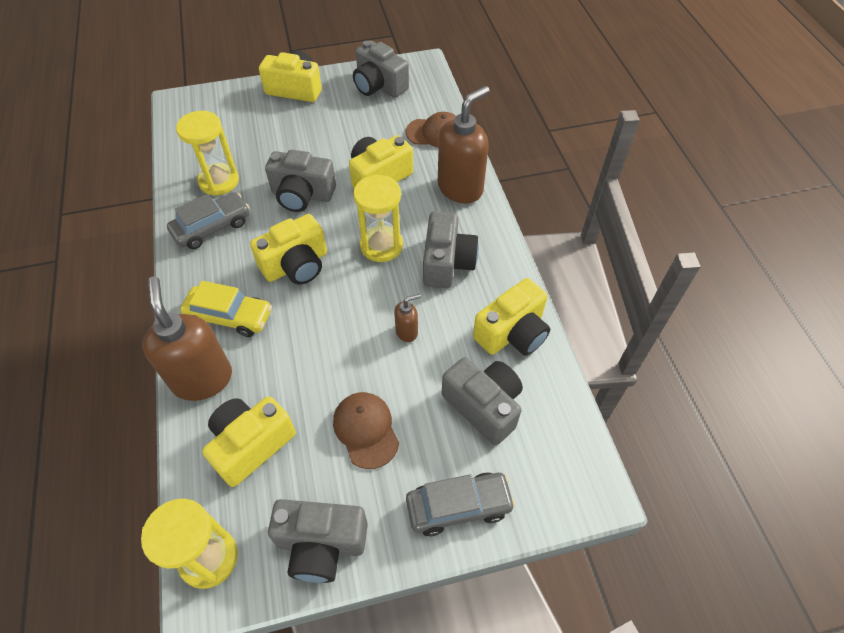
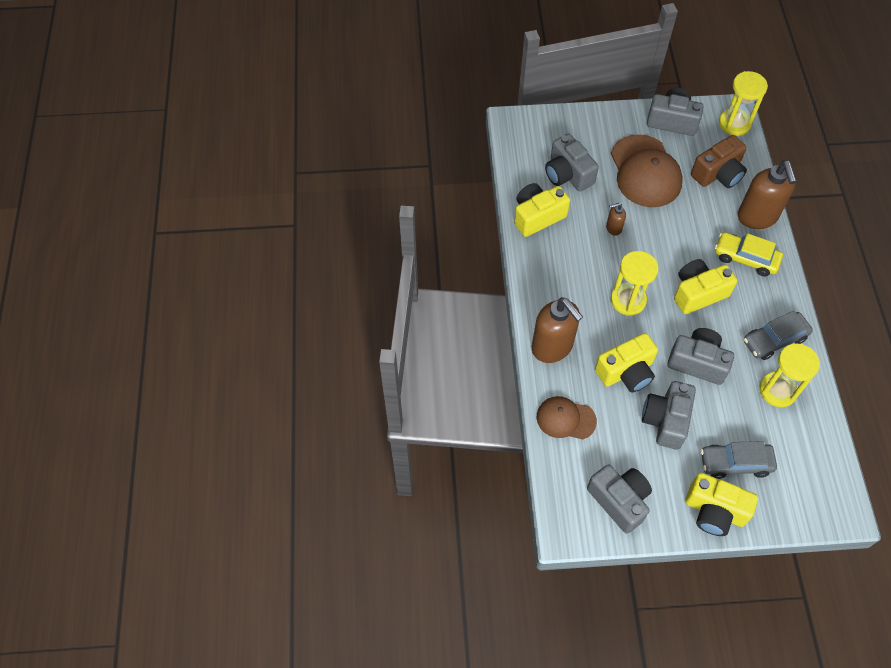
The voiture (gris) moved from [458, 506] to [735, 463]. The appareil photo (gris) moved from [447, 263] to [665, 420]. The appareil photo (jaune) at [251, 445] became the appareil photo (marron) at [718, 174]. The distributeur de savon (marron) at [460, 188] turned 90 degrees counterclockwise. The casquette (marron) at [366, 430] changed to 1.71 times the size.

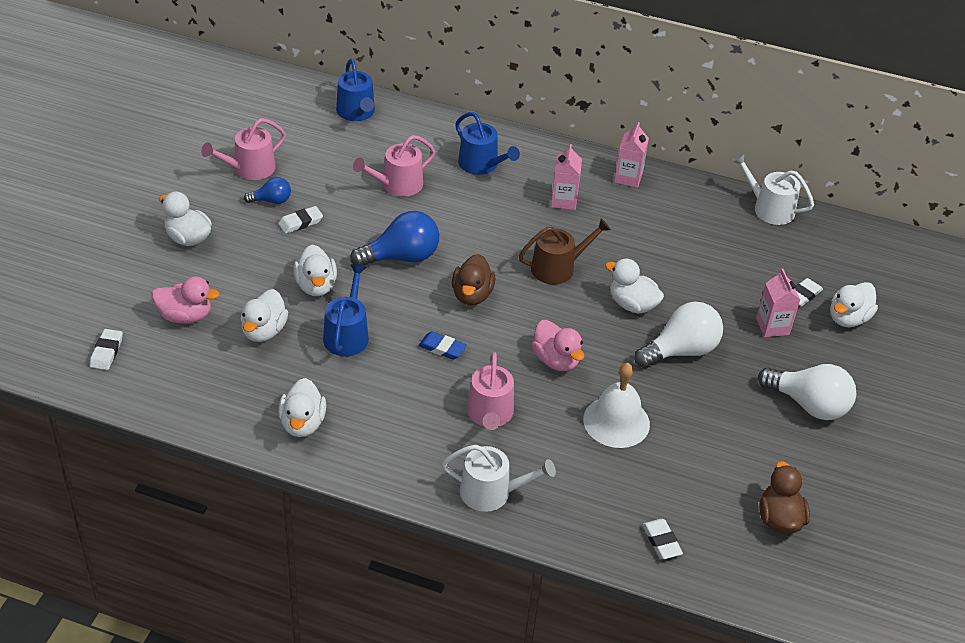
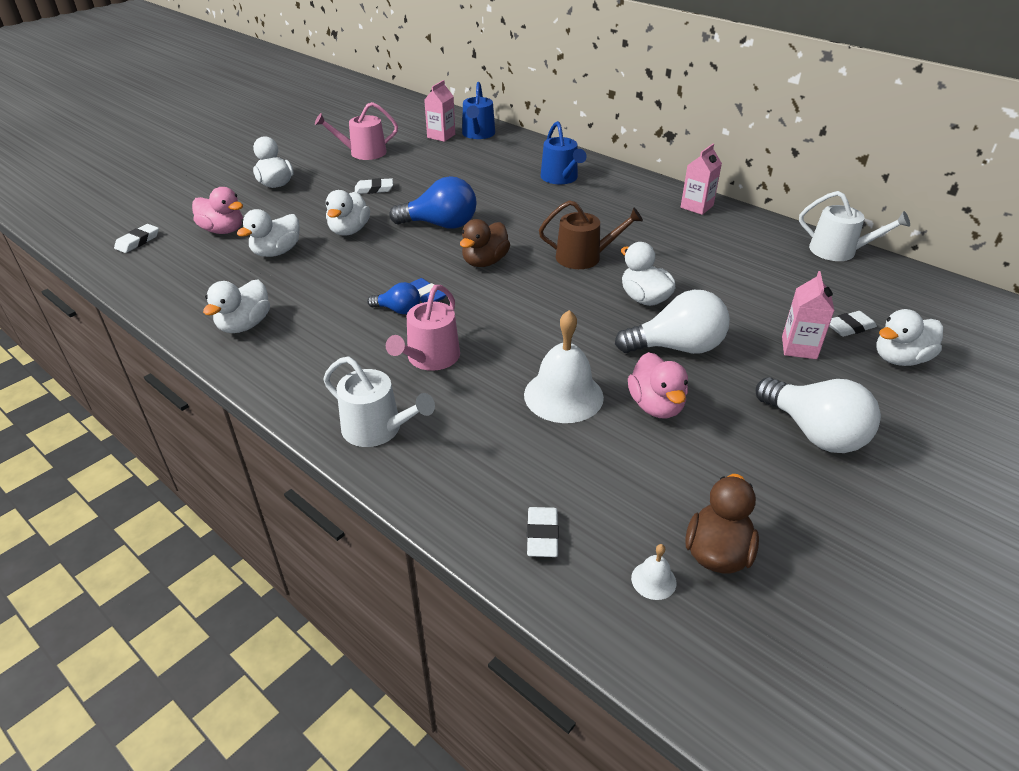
The arrosoir (bleu) at [347, 334] disappeared. The arrosoir (rose) at [397, 185] disappeared. The cloche (blanc) at [653, 580] appeared. The ampoule (bleu) moved from [271, 201] to [398, 310]. The canard (rose) moved from [556, 360] to [656, 406]. The brique de lait (rose) moved from [563, 200] to [441, 136]. The arrosoir (blanc) at [769, 208] turned 150 degrees clockwise.

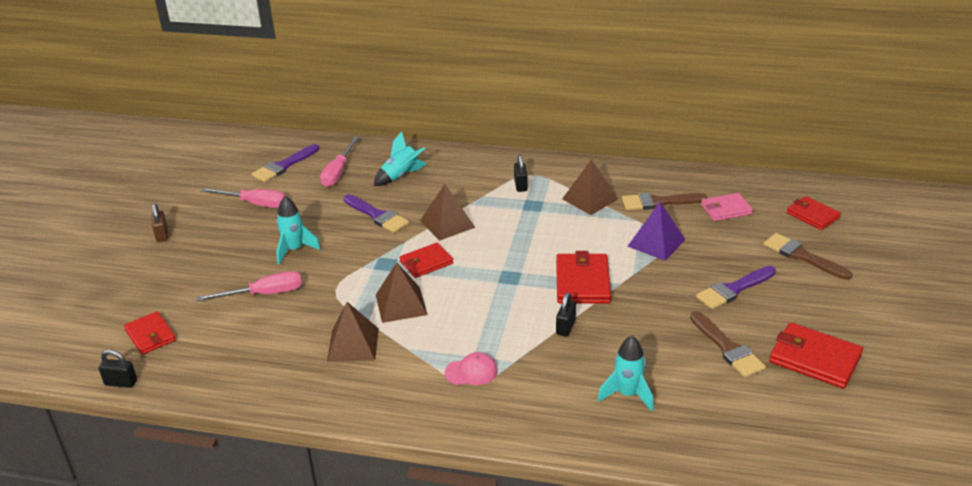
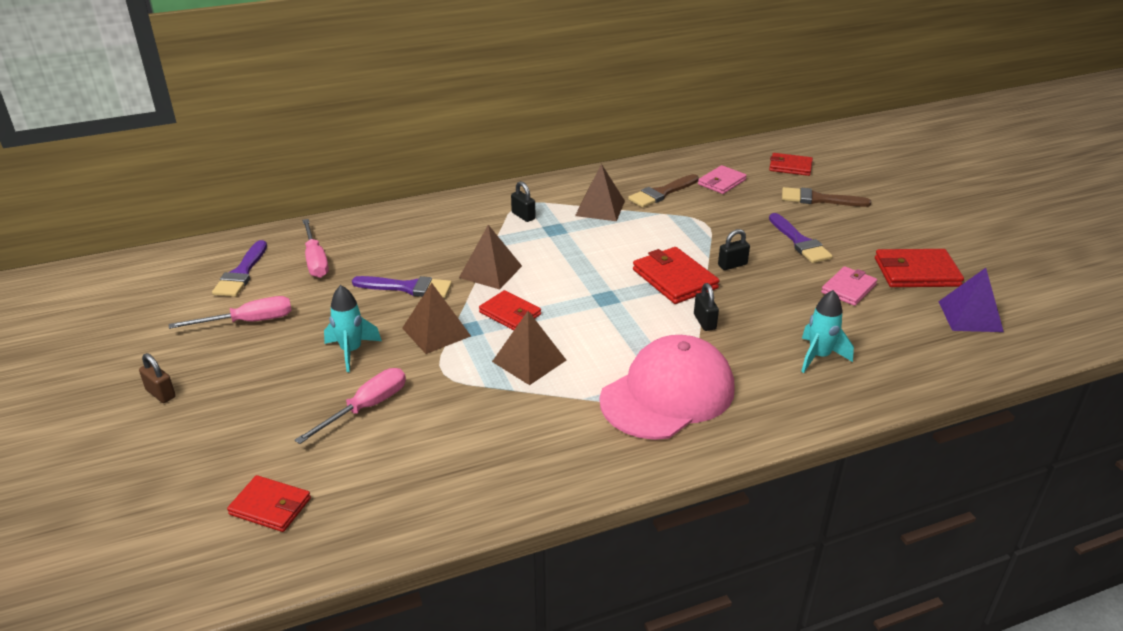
The fusée (turquoise) at [400, 176] disappeared. The cadenas (noir) moved from [121, 383] to [732, 265]. The pyramide (marron) moved from [353, 344] to [436, 332]. The pyramide (violet) moved from [656, 243] to [970, 316]. The pinceau (marron) at [727, 348] was replaced by the portefeuille (rose) at [848, 288]. The portefeuille (rouge) at [426, 262] turned 75 degrees counterclockwise. The pinceau (violet) at [733, 289] turned 45 degrees counterclockwise. The casquette (rose) at [471, 372] changed to 2.47 times the size.

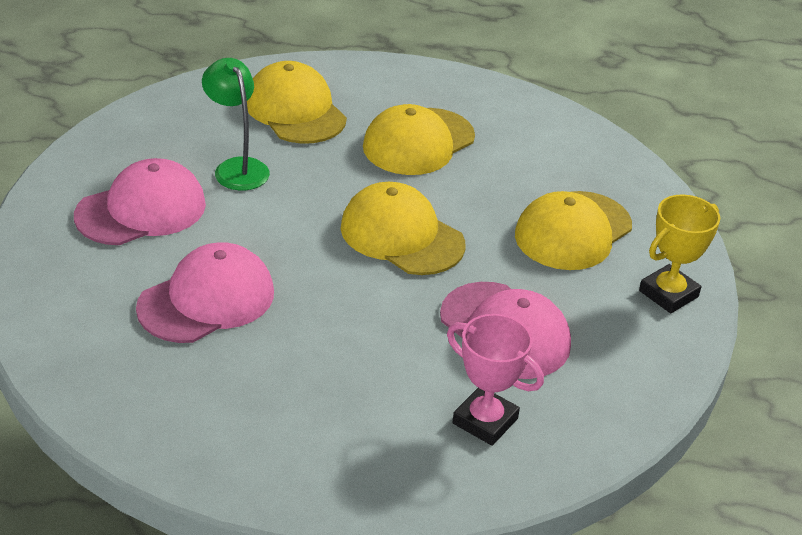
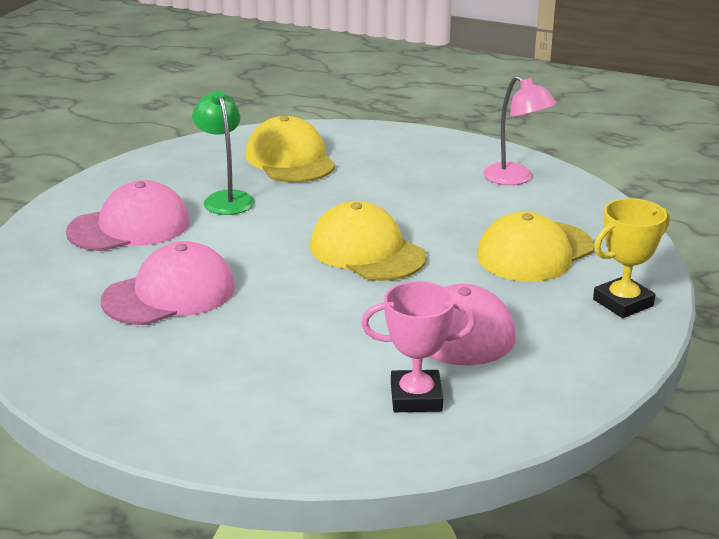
The casquette (jaune) at [418, 142] disappeared. The lampe (rose) at [515, 179] appeared. The trophée (rose) at [485, 421] turned 45 degrees counterclockwise.

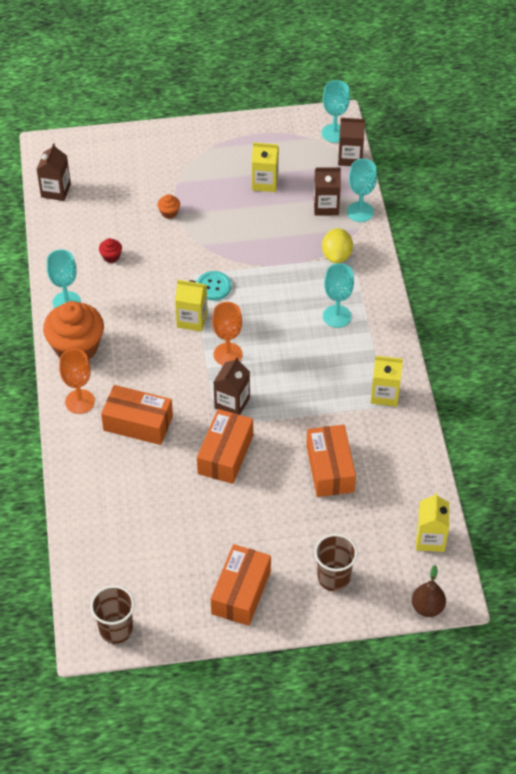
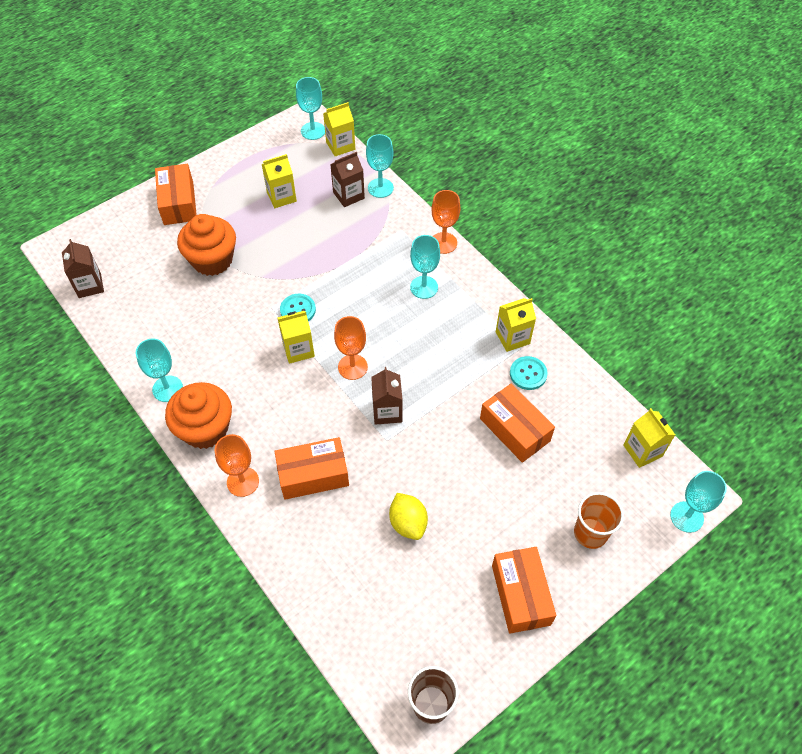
The muffin (rouge) at [111, 256] disappeared. The verre à pied (orange) at [443, 243] appeared. The bouton (turquoise) at [528, 374] appeared. The boîte (orange) moved from [225, 454] to [178, 203]. The citron (jaune) moved from [336, 255] to [408, 523]. The poire (marron) at [427, 607] was replaced by the verre à pied (turquoise) at [686, 517]. The gobelet (marron) at [334, 577] became the gobelet (orange) at [590, 533]. The brique de lait (marron) at [350, 157] became the brique de lait (jaune) at [340, 146]. The muffin (orange) at [169, 212] changed to 2.47 times the size.

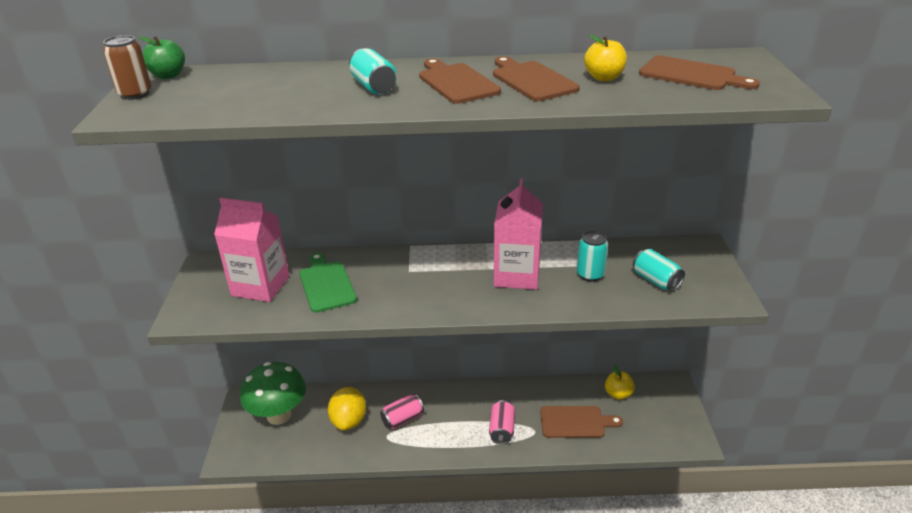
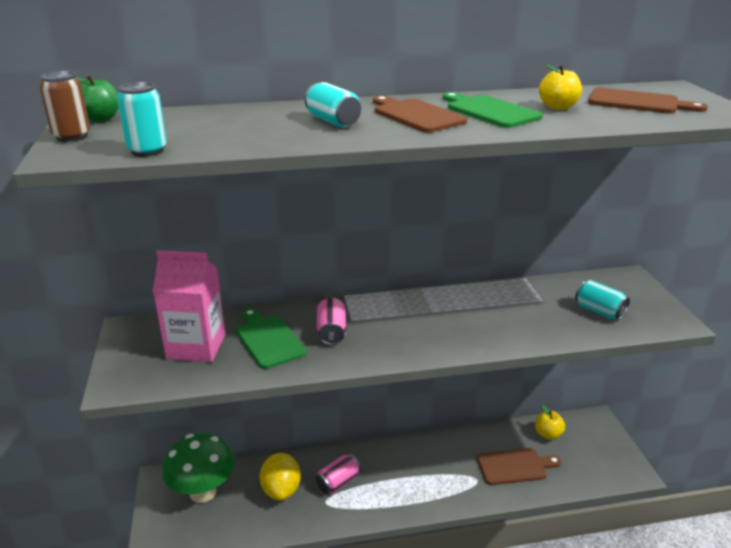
The brique de lait (rose) at [517, 275] disappeared. The canette (rose) moved from [502, 429] to [331, 332]. The canette (turquoise) moved from [590, 274] to [147, 150]. The planche à découper (marron) at [531, 80] became the planche à découper (vert) at [490, 111].

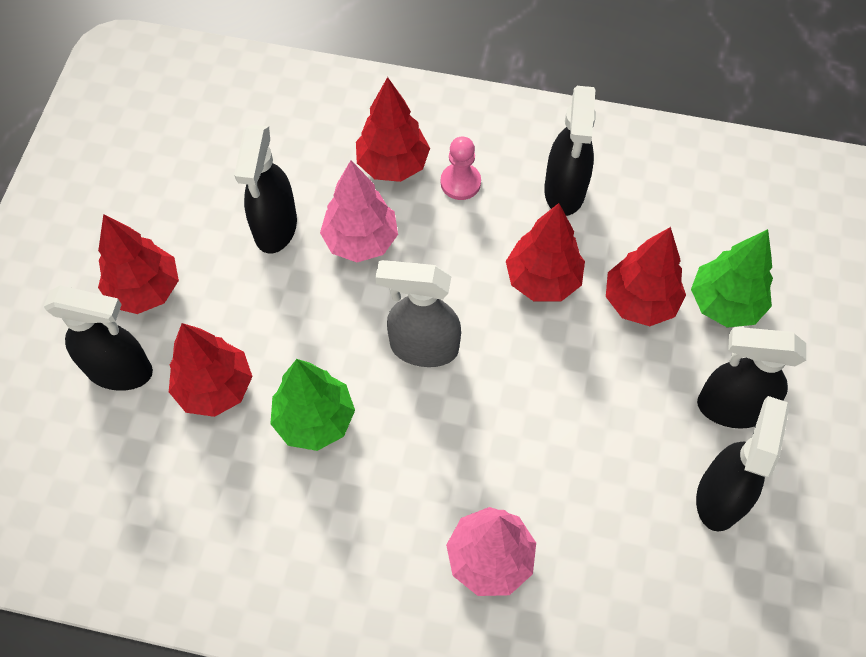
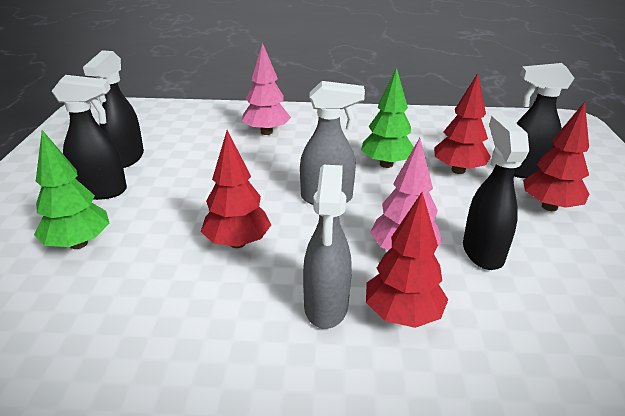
The vaporisateur (noir) at [564, 191] disappeared. The arbre (rouge) at [640, 301] disappeared. The pion (rose) at [460, 182] was replaced by the vaporisateur (gris) at [326, 307].

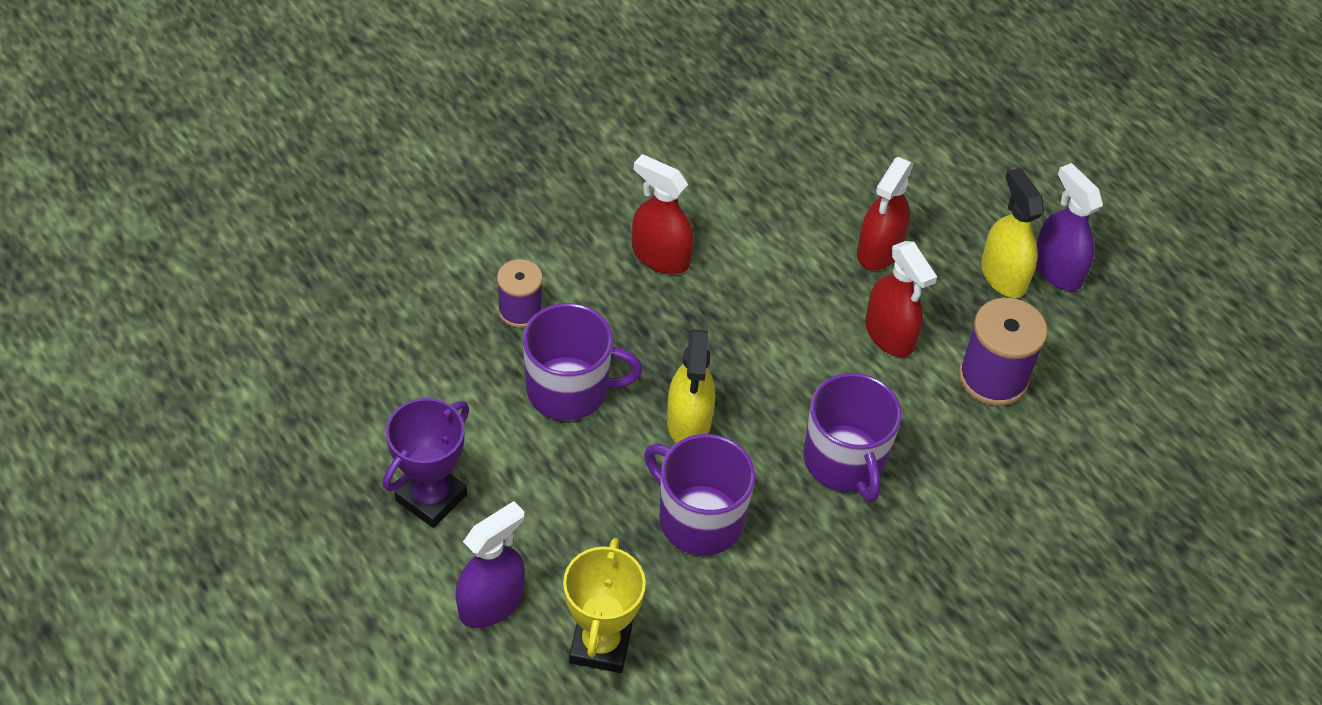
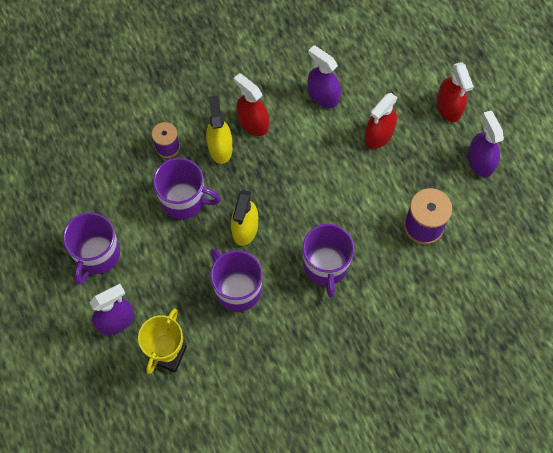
The vaporisateur (violet) at [323, 95] appeared. The vaporisateur (rouge) moved from [889, 334] to [448, 107]. The vaporisateur (jaune) moved from [1003, 275] to [220, 148]. The trophée (violet) at [431, 498] was replaced by the tasse (violet) at [97, 254].

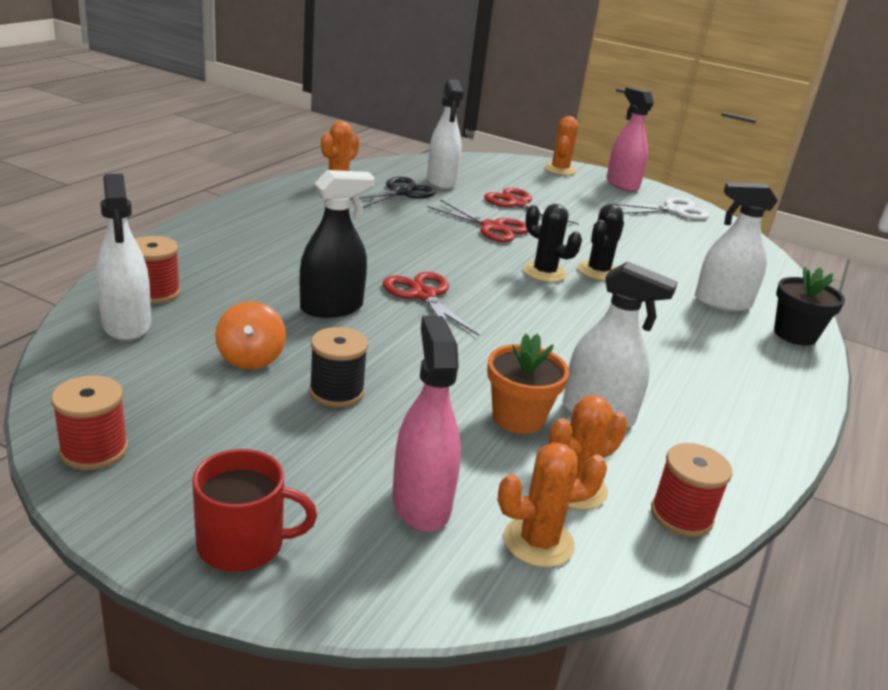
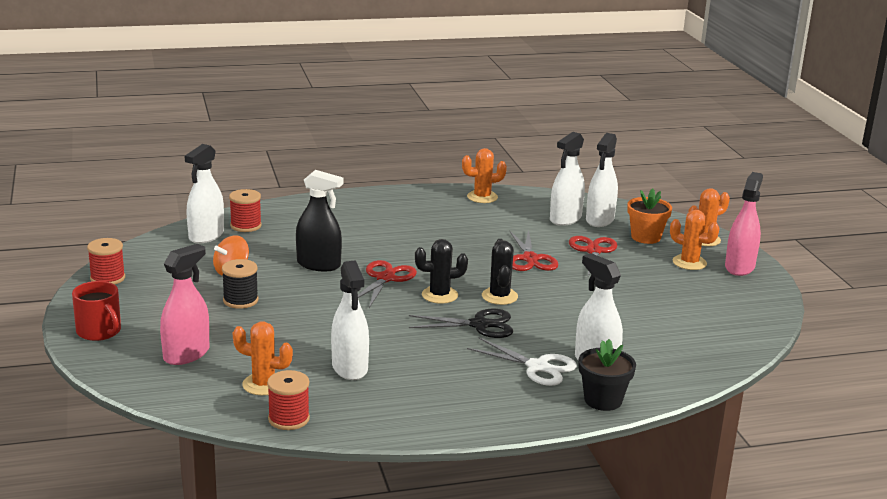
The vaporisateur (blanc) at [600, 220] appeared. The ciseaux (noir) moved from [400, 192] to [479, 325]. The pot de fleurs (orange) moved from [518, 418] to [646, 237]. The cactus (orange) moved from [538, 542] to [689, 263]. The cactus (noir) moved from [598, 271] to [439, 295]. The ciseaux (blanc) moved from [674, 210] to [537, 367].

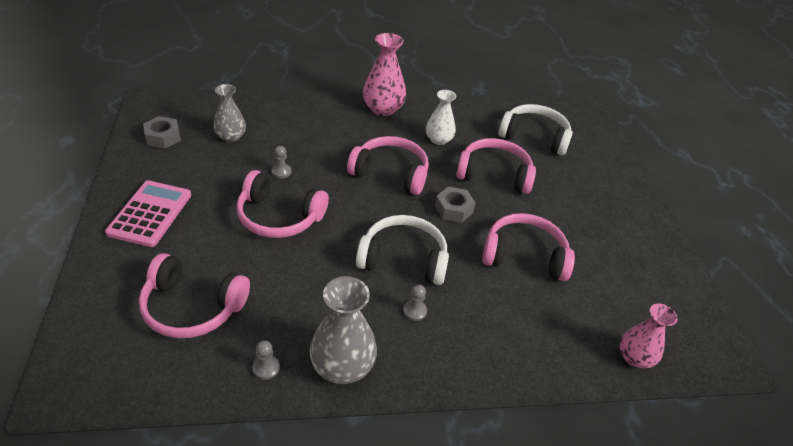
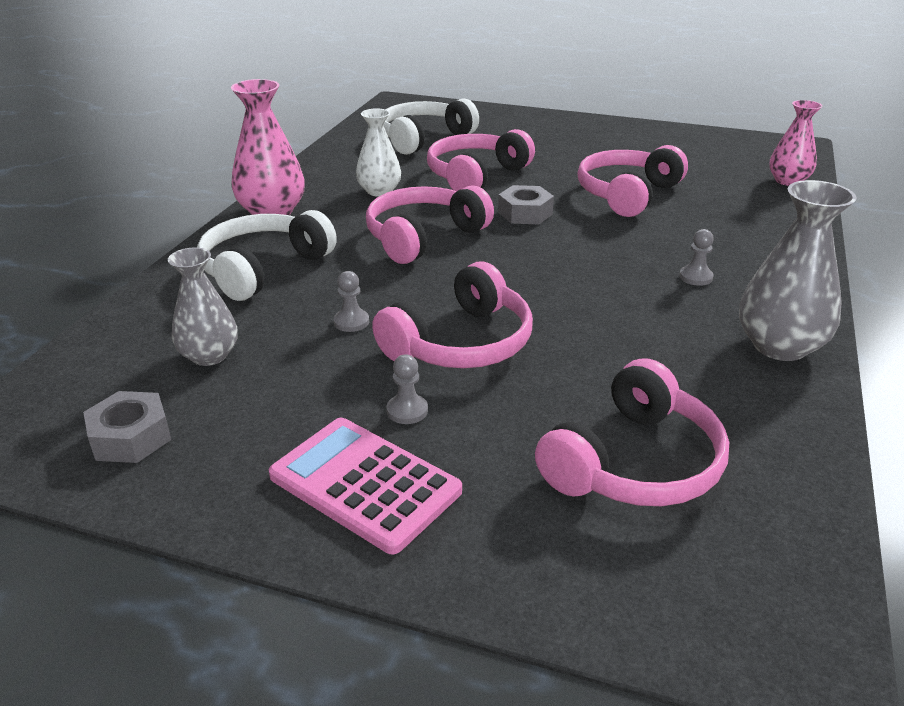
The pion (gris) moved from [266, 368] to [407, 411]. The casque audio (blanc) moved from [403, 259] to [263, 268].

